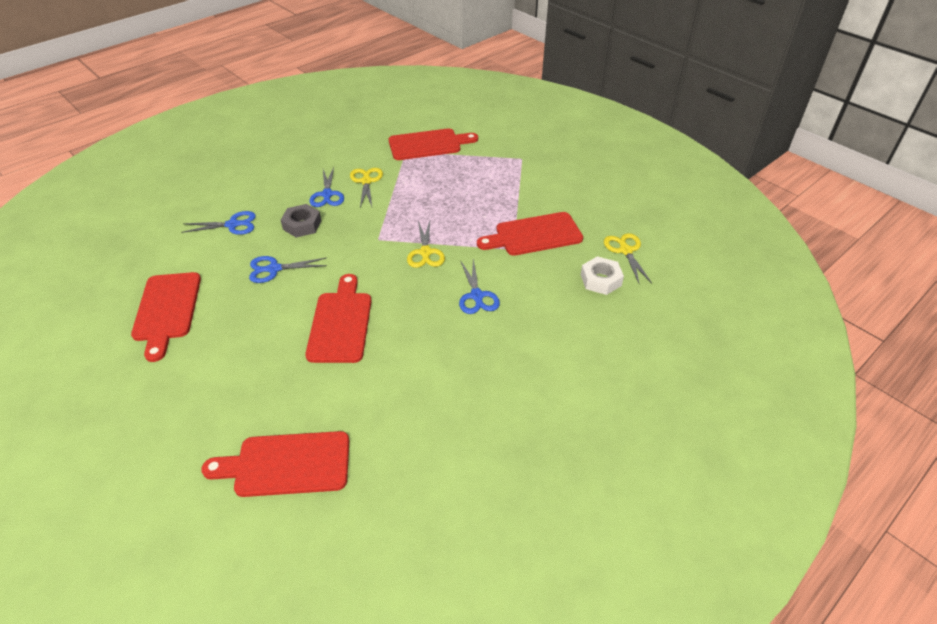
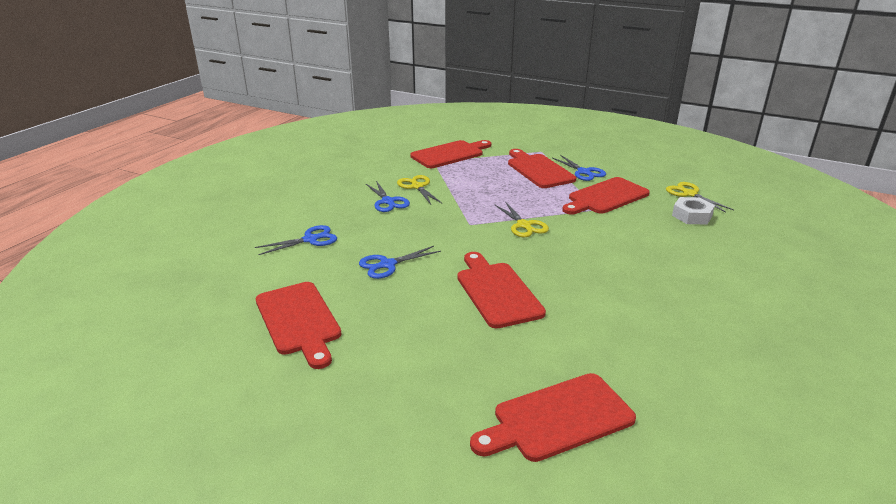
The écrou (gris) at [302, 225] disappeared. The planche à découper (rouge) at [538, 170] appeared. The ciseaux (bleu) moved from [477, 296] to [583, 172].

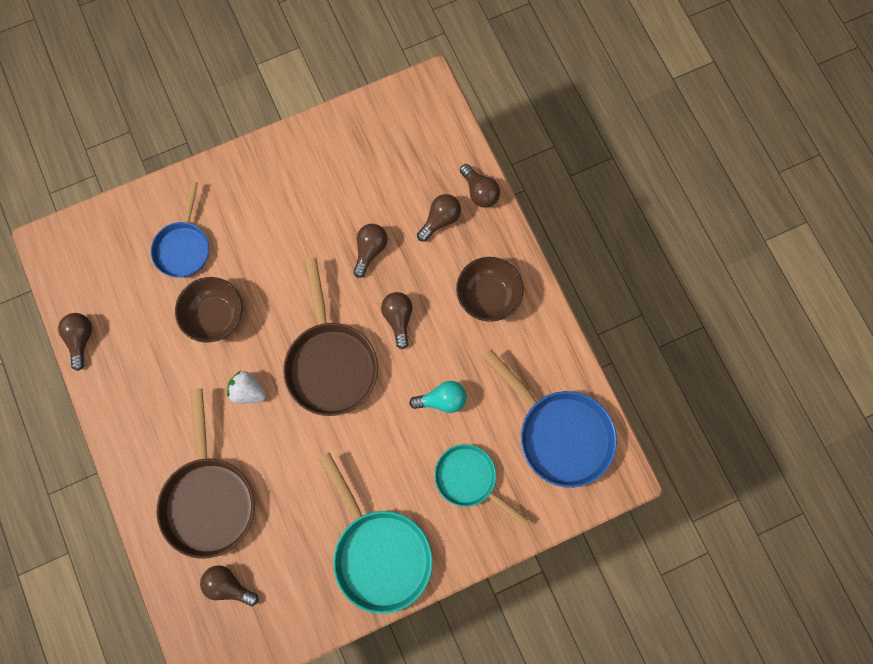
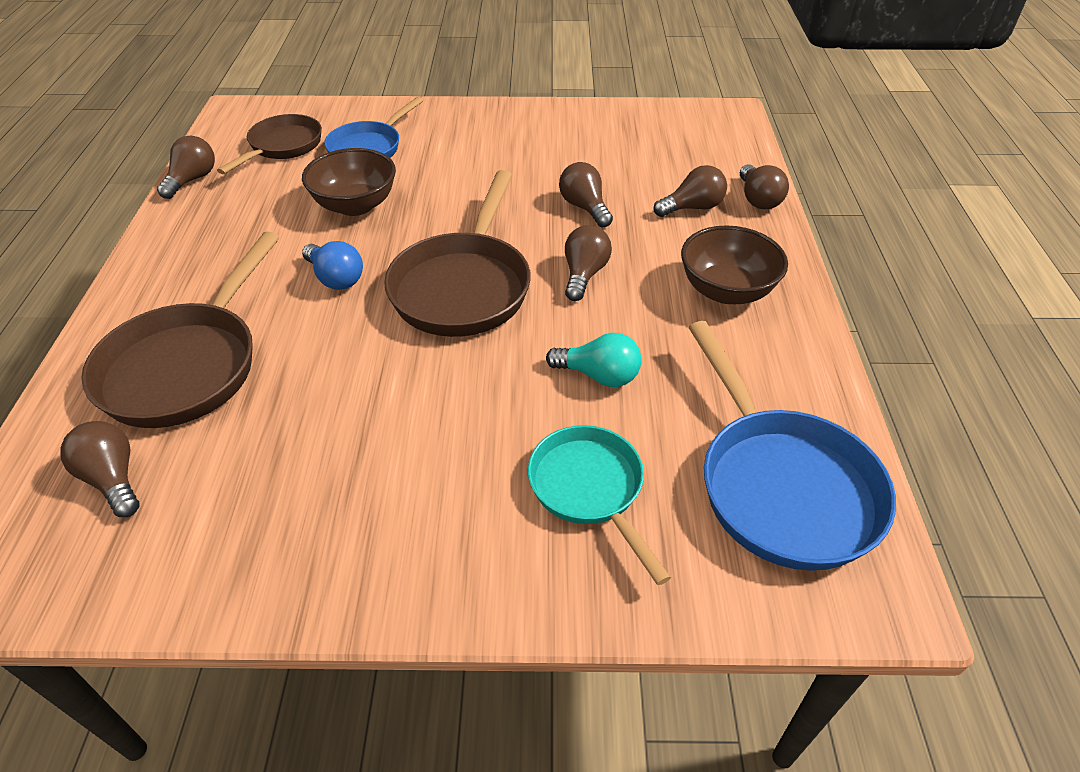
The poêle (turquoise) at [379, 552] disappeared. The poêle (marron) at [282, 147] appeared. The fraise (blanc) at [248, 391] was replaced by the ampoule (bleu) at [336, 278]. The ampoule (marron) at [370, 250] turned 75 degrees counterclockwise.

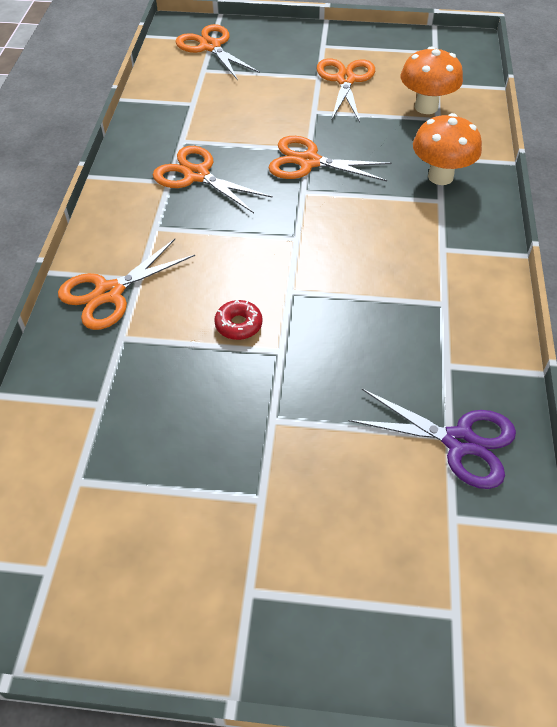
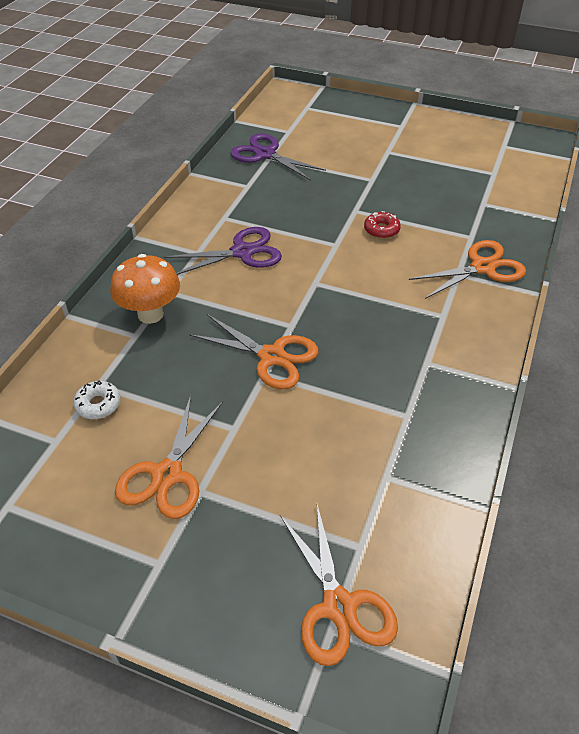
The ciseaux (orange) at [197, 175] disappeared. The ciseaux (violet) at [242, 252] appeared. The champignon (orange) at [426, 107] was replaced by the beignet (blanc) at [98, 404].

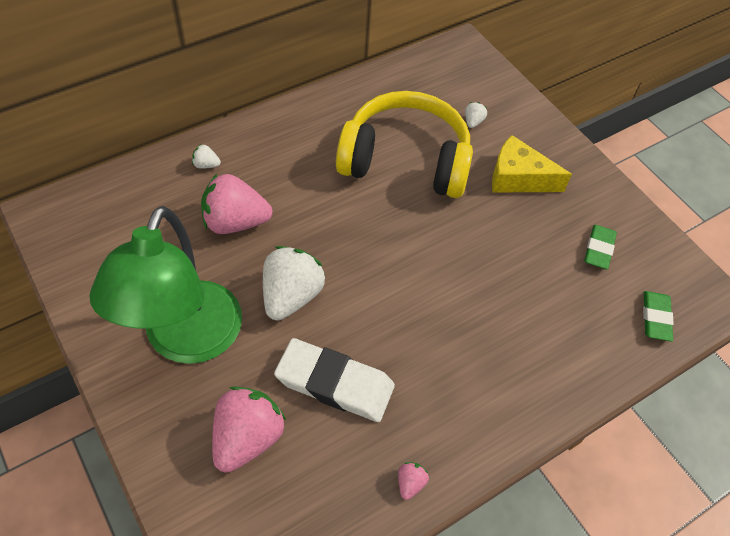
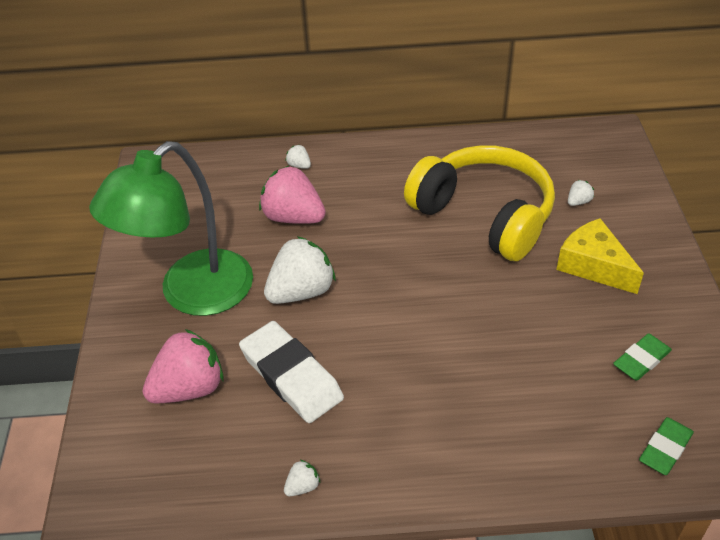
The fraise (rose) at [410, 483] became the fraise (blanc) at [302, 486].

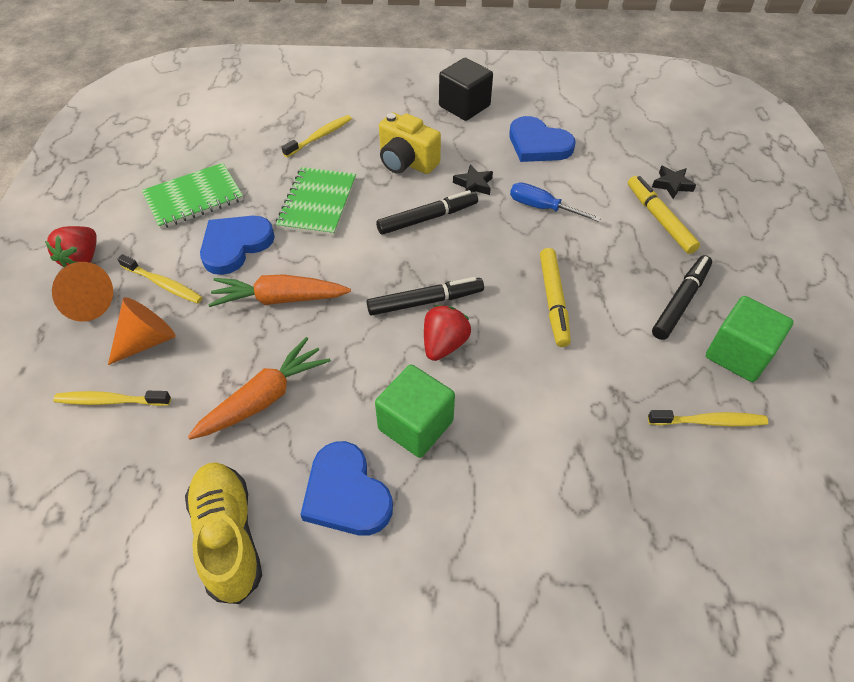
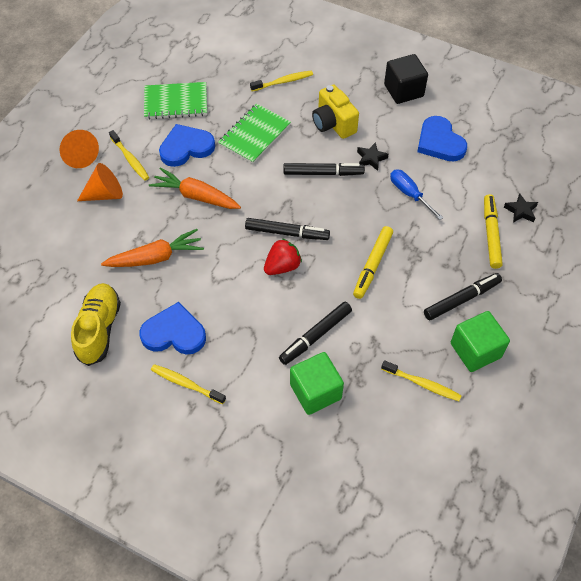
The fraise (rouge) at [82, 259] disappeared. The feutre (noir) at [315, 336] appeared. The brosse à dents (jaune) moved from [110, 401] to [186, 384]. The cube (vert) moved from [415, 425] to [315, 391]. The cœur (bleu) at [346, 494] turned 105 degrees clockwise.

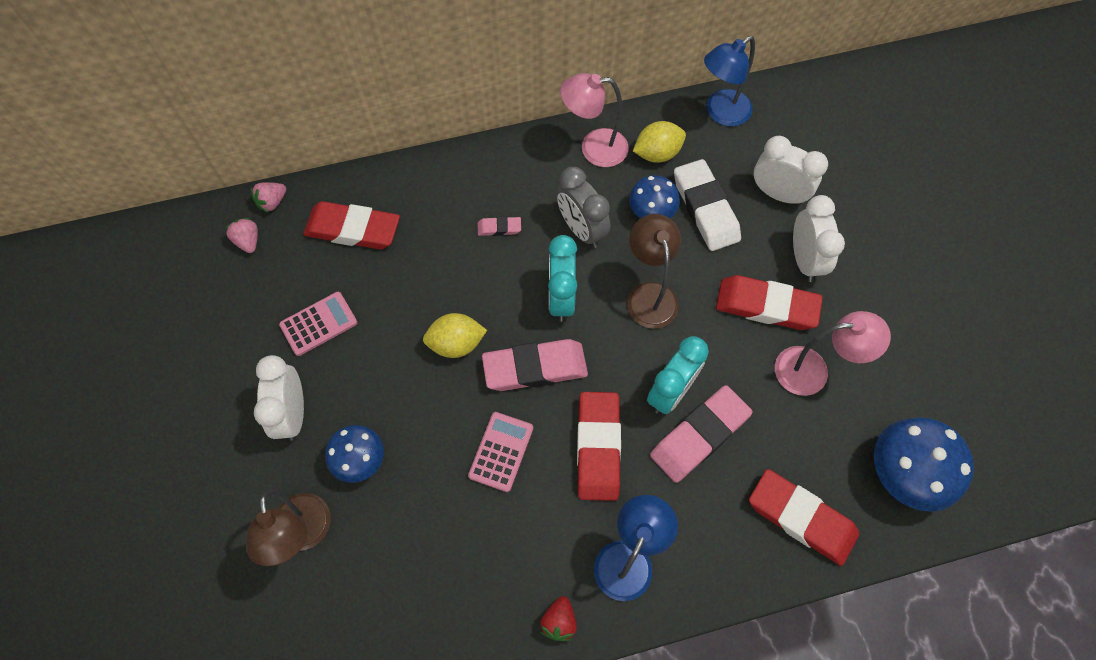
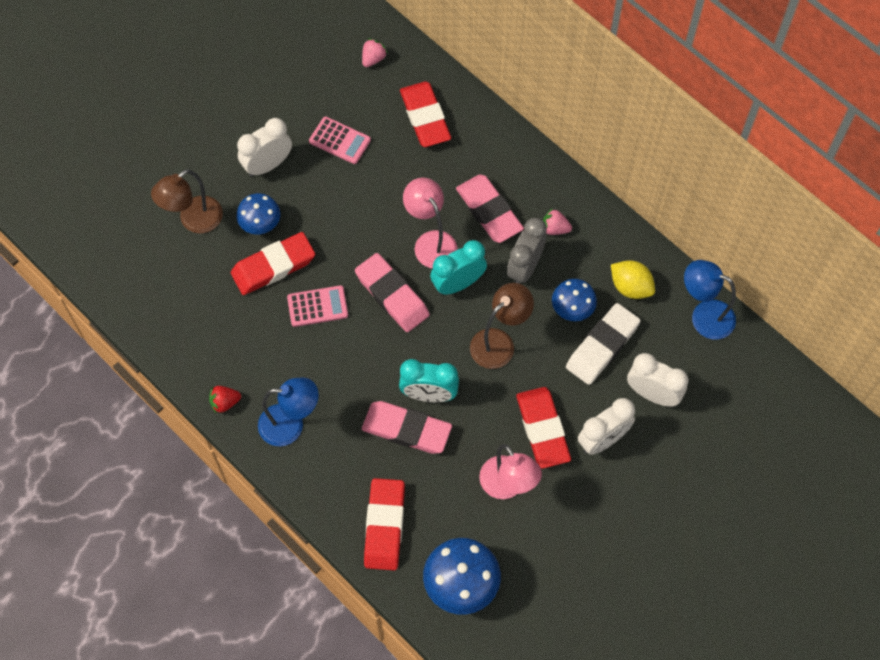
The citron (jaune) at [456, 344] disappeared. The fraise (rose) moved from [272, 202] to [555, 228]. The lampe (rose) moved from [594, 148] to [431, 242]. The gomme (rouge) moved from [598, 447] to [273, 266]. The réveil (blanc) at [778, 194] turned 60 degrees counterclockwise. The gomme (rose) at [499, 228] changed to 2.15 times the size.

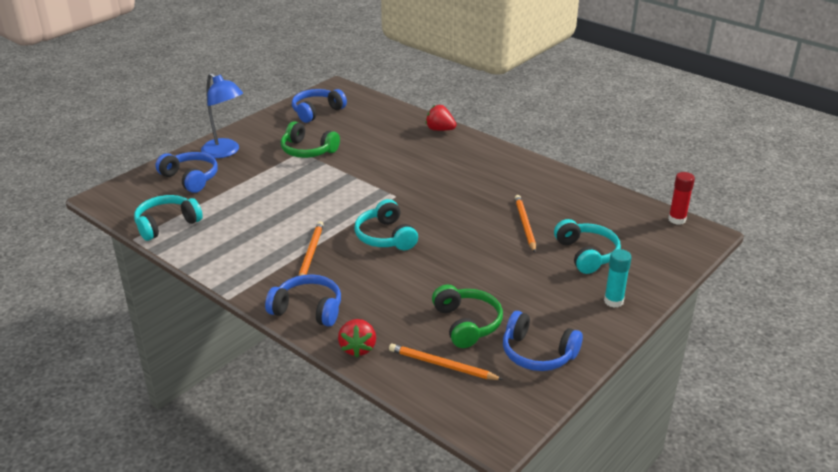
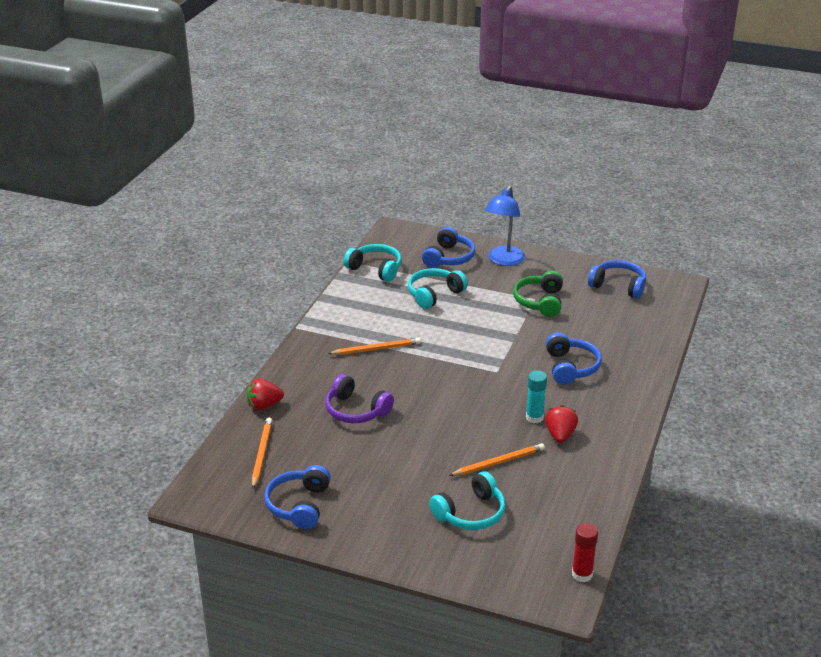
The casque audio (vert) at [467, 324] disappeared. The casque audio (violet) at [356, 410] appeared. The casque audio (bleu) moved from [308, 309] to [570, 367]. The casque audio (turquoise) moved from [385, 237] to [434, 294]. The fraise (rouge) moved from [440, 130] to [560, 435]. The bâton de colle (turquoise) moved from [613, 301] to [534, 417].

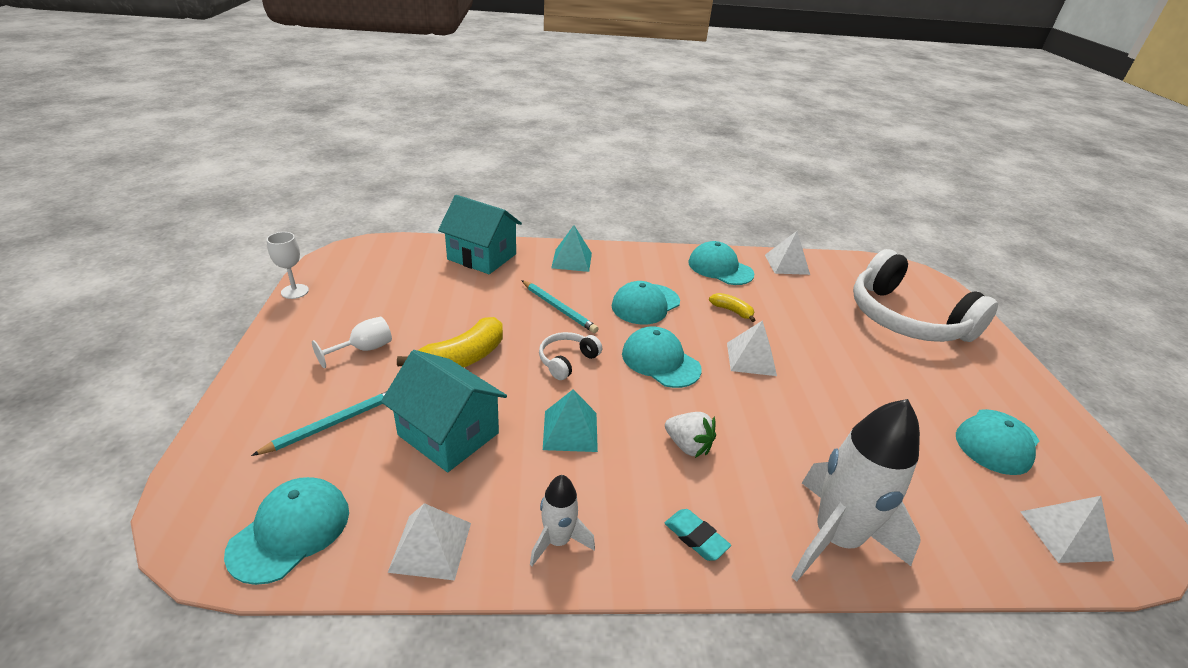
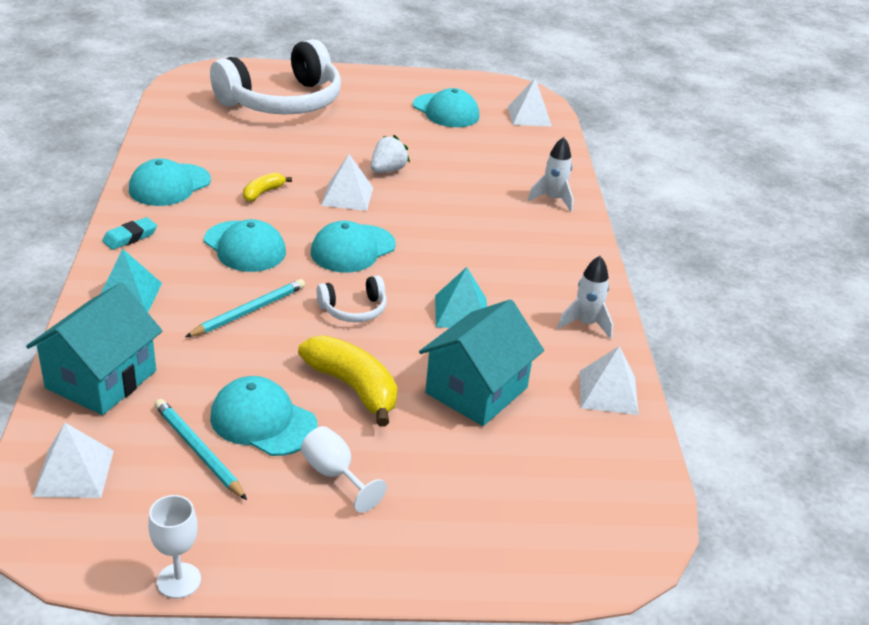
The casquette (turquoise) moved from [290, 531] to [263, 421]. The crayon (turquoise) moved from [333, 424] to [199, 451]. The gomme (turquoise) moved from [695, 537] to [130, 237]. The fraise (blanc) moved from [688, 446] to [387, 170]. The pyramide (blanc) moved from [786, 264] to [74, 473]. The casque audio (blanc) at [567, 361] turned 60 degrees counterclockwise. The fusée (blanc) at [835, 539] changed to 0.51 times the size.

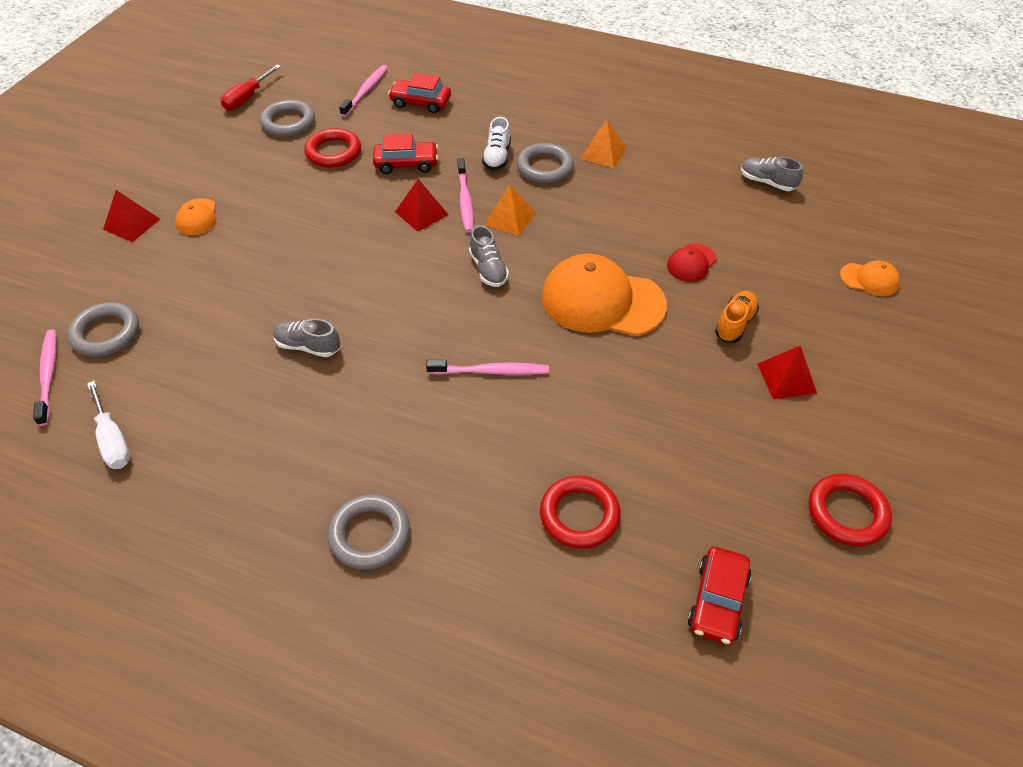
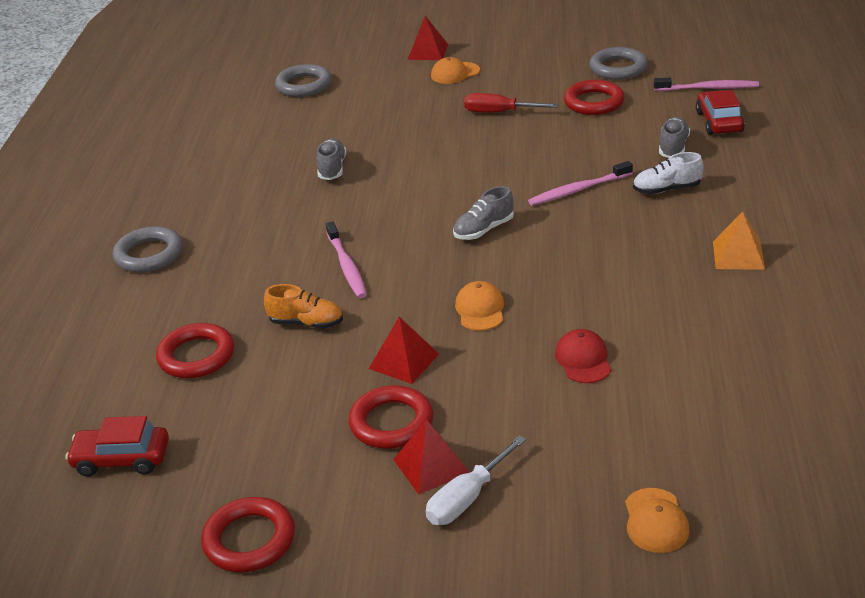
The brosse à dents (rose) at [48, 375] disappeared. The voiture (rouge) at [406, 164] disappeared. The pyramide (orange) at [510, 218] disappeared. The anneau (gris) at [545, 167] disappeared. The anneau (rouge) at [391, 422] appeared. The tournevis (blanc) moved from [113, 439] to [468, 498]. The tournevis (rouge) moved from [247, 97] to [499, 112]. The pyramide (rouge) moved from [421, 213] to [404, 361]. The chaussure (orange) moved from [735, 324] to [306, 323]. The chaussure (gris) moved from [767, 182] to [673, 147]. The casquette (rouge) at [691, 263] turned 60 degrees clockwise. The casquette (orange) at [602, 301] changed to 0.47 times the size.

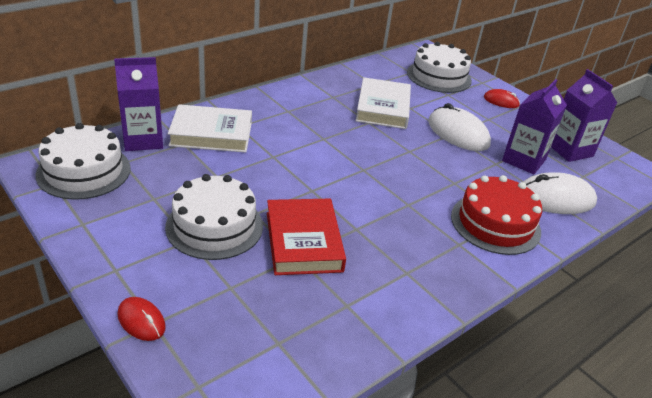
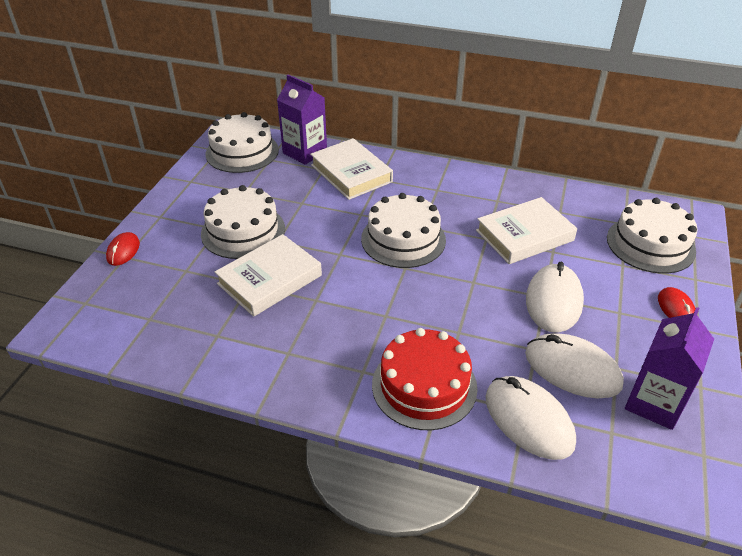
The gâteau (blanc) at [403, 239] appeared. The brique de lait (violet) at [523, 160] was replaced by the souris (blanc) at [572, 369]. The livre (rouge) at [303, 241] became the livre (blanc) at [270, 280].

